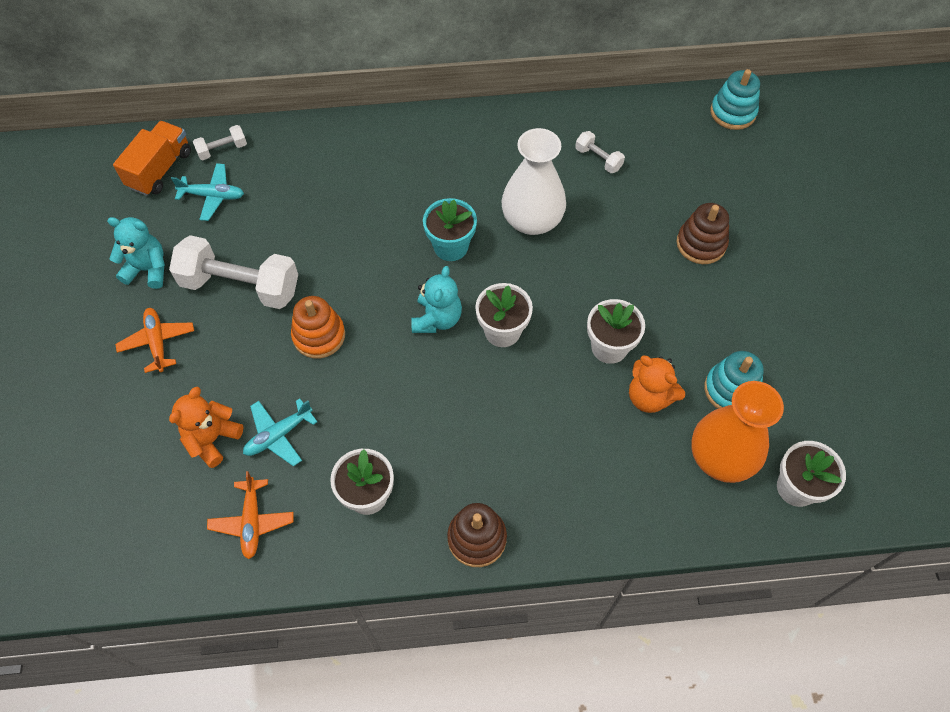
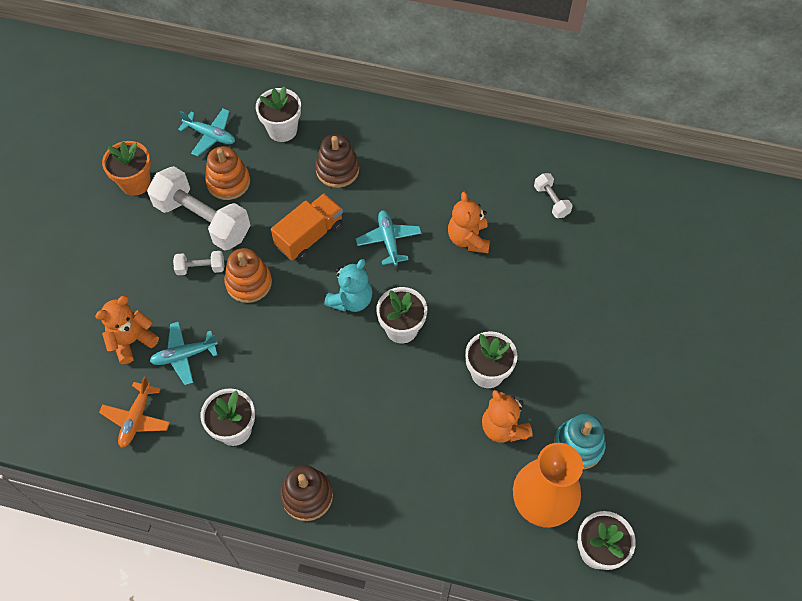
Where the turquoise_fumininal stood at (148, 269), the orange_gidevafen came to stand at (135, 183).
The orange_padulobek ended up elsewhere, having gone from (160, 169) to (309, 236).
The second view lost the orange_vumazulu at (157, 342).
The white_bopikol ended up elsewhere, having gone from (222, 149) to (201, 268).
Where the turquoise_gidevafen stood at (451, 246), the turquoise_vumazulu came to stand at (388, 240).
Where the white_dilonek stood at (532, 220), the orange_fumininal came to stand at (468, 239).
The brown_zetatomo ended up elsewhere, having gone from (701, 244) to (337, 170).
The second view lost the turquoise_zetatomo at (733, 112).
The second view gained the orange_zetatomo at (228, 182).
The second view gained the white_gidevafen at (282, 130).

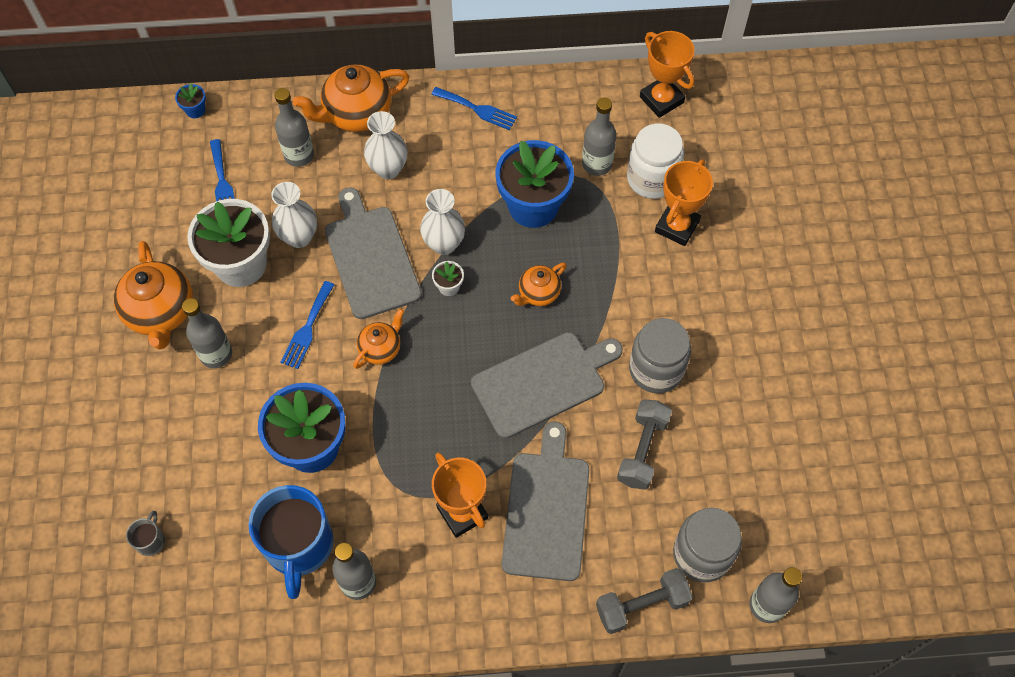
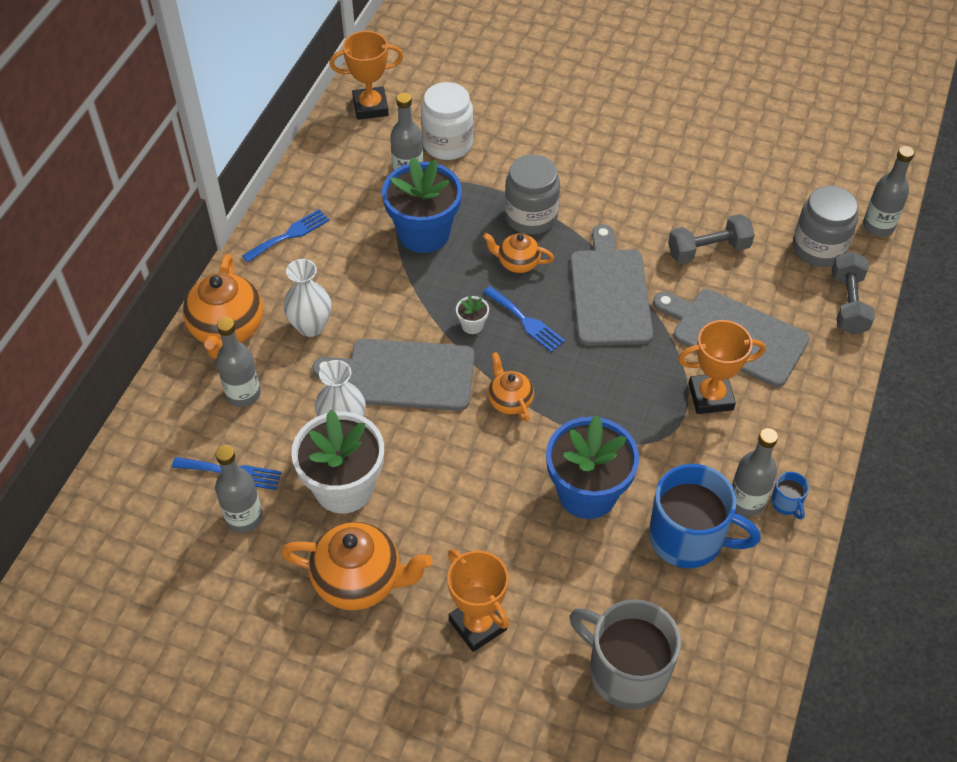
The size of the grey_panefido at (150, 540) changed by a factor of 2.35.
The second view lost the blue_gidevafen at (195, 110).
The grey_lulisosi ended up elsewhere, having gone from (216, 354) to (244, 517).
The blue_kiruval ended up elsewhere, having gone from (307, 328) to (525, 321).
The second view lost the white_dilonek at (444, 244).
The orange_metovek at (538, 293) ended up facing another way, 120 degrees clockwise from before.
The grey_bopikol at (642, 450) ended up facing another way, 60 degrees counterclockwise from before.
The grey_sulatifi ended up elsewhere, having gone from (656, 369) to (531, 217).
The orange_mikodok ended up elsewhere, having gone from (677, 226) to (478, 625).
The second view gained the blue_panefido at (786, 503).

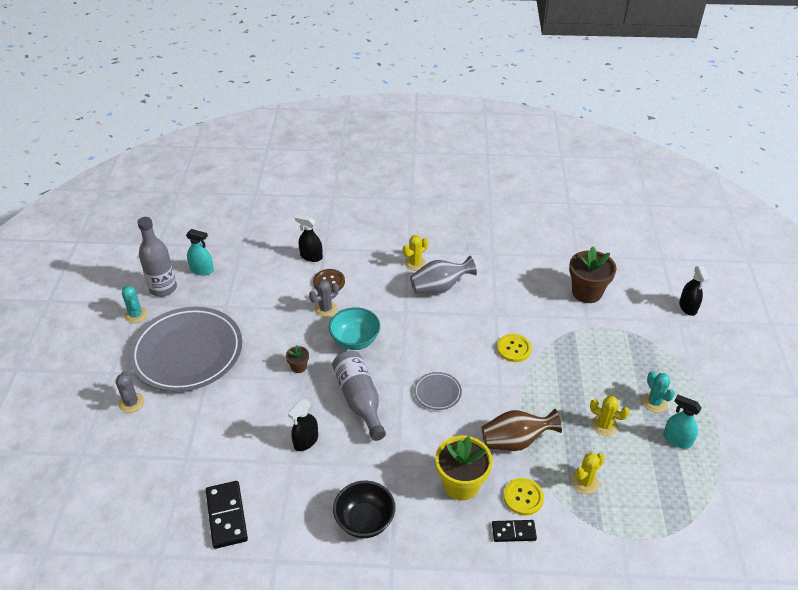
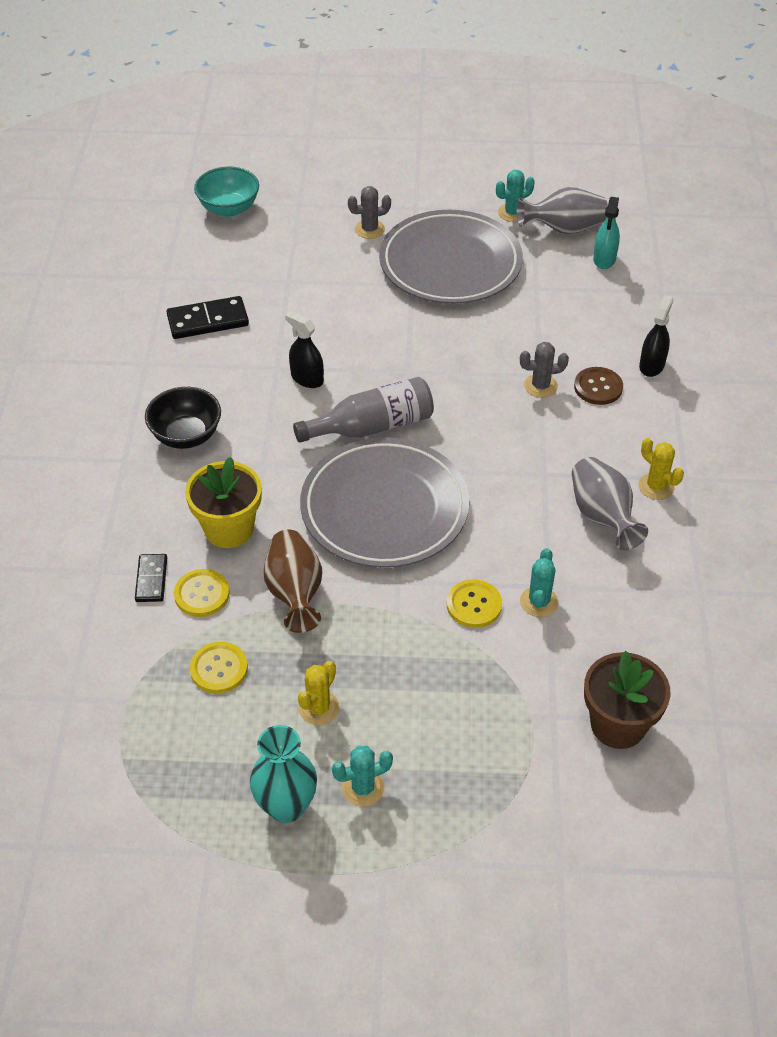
Where the grey_lulisosi stood at (163, 288), the grey_dilonek came to stand at (563, 229).
The second view lost the brown_gidevafen at (299, 367).
The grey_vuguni at (325, 309) ended up facing another way, 60 degrees counterclockwise from before.
The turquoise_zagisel ended up elsewhere, having gone from (355, 340) to (229, 208).
The size of the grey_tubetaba at (437, 392) changed by a factor of 2.42.
Where the yellow_vuguni stood at (585, 482), the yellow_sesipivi came to stand at (219, 669).
Where the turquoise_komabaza stood at (677, 440), the turquoise_dilonek came to stand at (286, 806).
The second view lost the black_komabaza at (688, 307).
The second view gained the turquoise_vuguni at (539, 602).

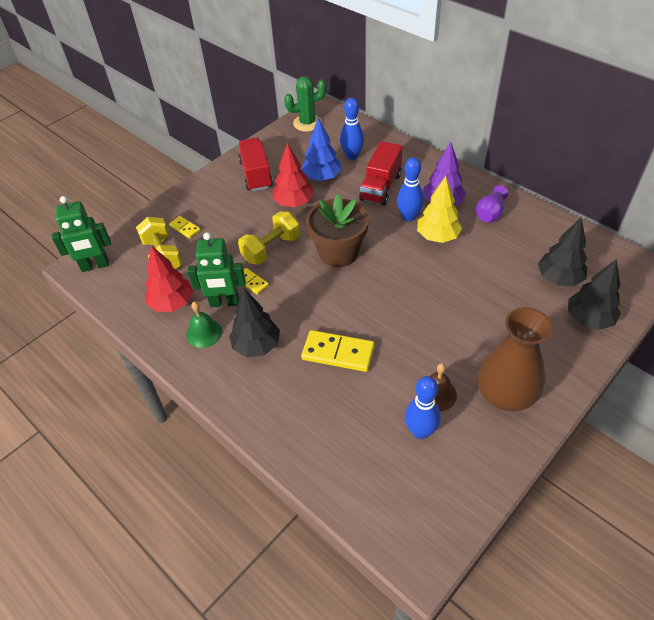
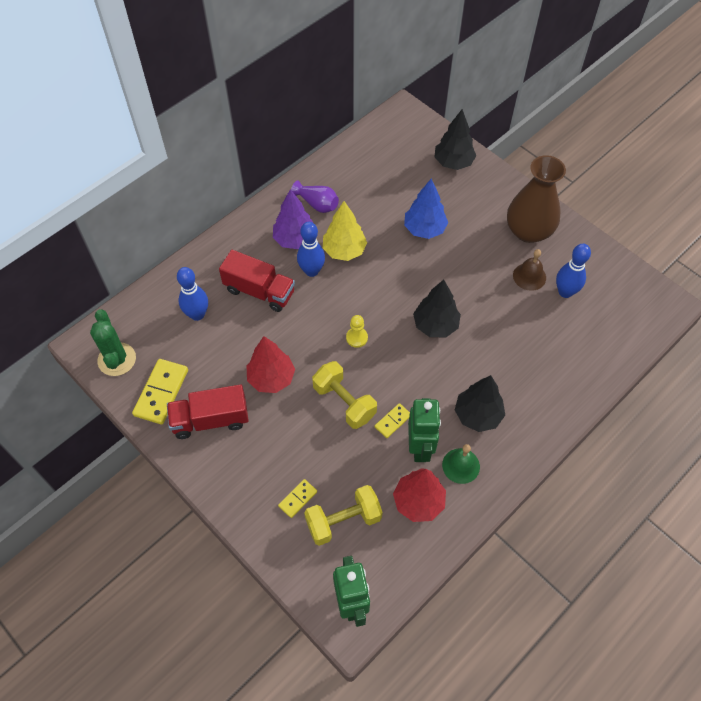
The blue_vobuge ended up elsewhere, having gone from (321, 177) to (424, 229).
The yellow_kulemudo ended up elsewhere, having gone from (338, 353) to (161, 392).
Where the brown_gidevafen stood at (338, 252), the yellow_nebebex came to stand at (357, 338).
The black_vobuge ended up elsewhere, having gone from (558, 278) to (435, 325).

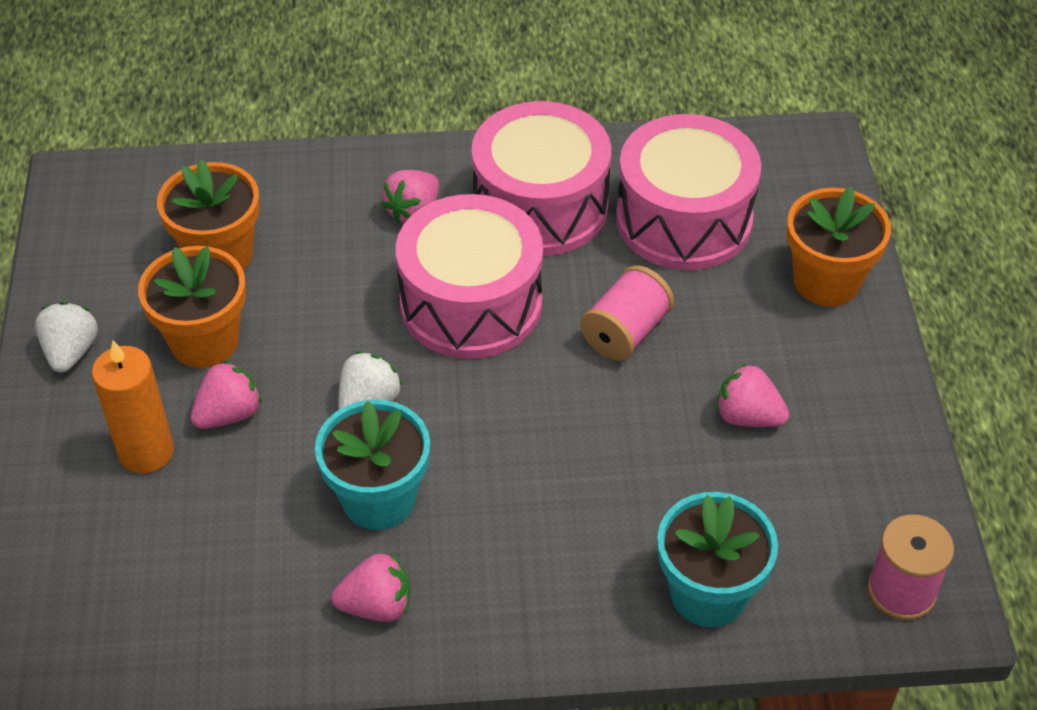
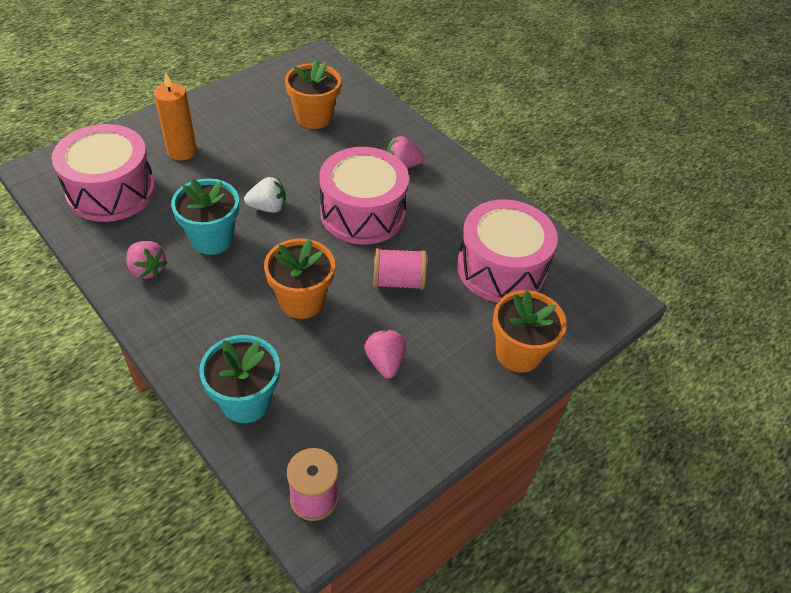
The second view lost the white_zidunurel at (71, 352).
The orange_gidevafen ended up elsewhere, having gone from (204, 341) to (301, 301).
The second view lost the pink_zidunurel at (229, 414).
The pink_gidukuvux ended up elsewhere, having gone from (540, 206) to (111, 191).

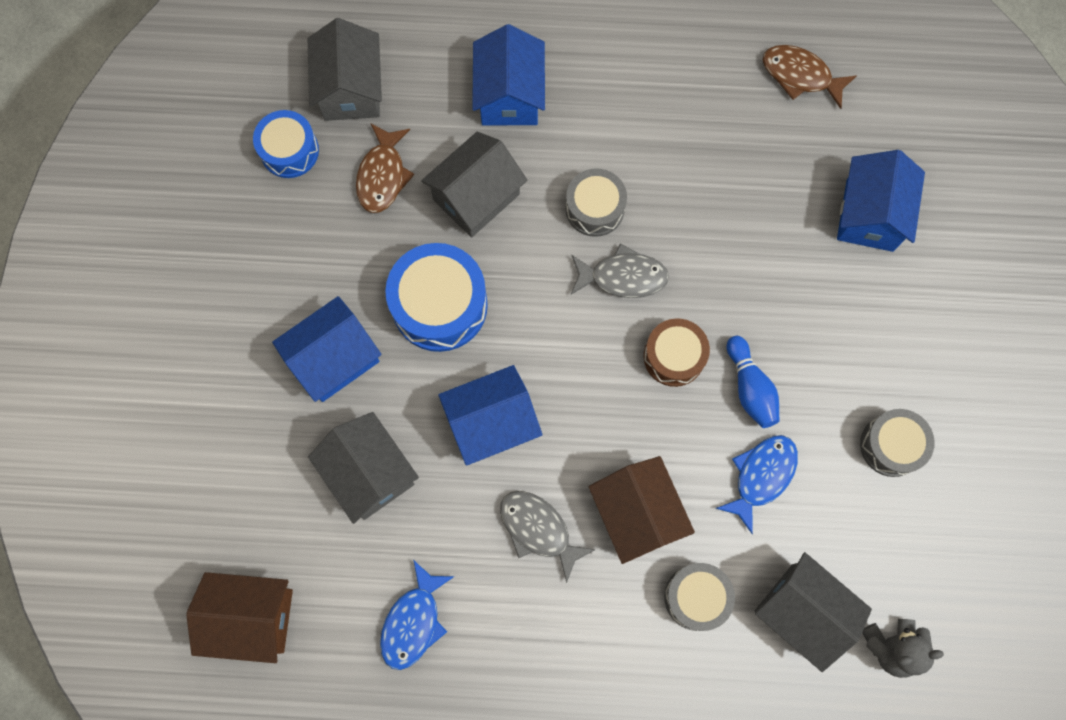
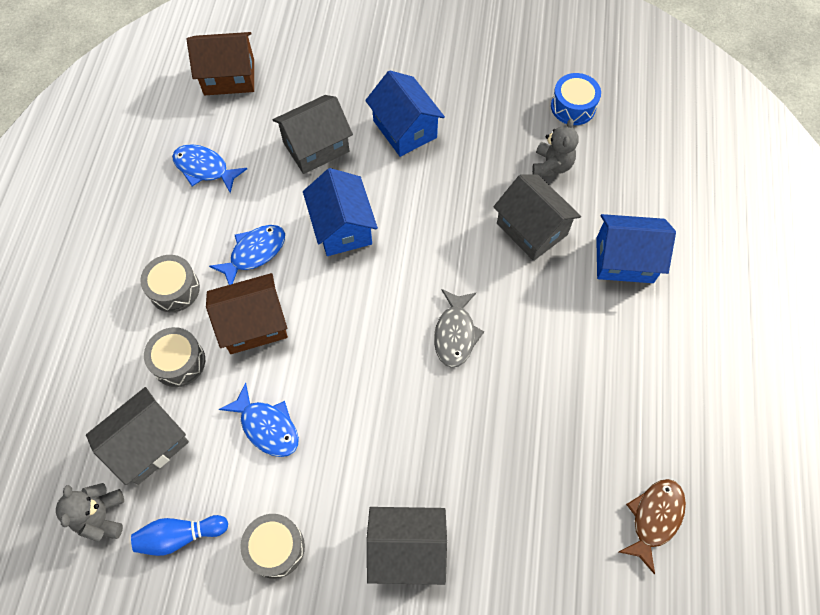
The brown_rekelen at (252, 617) ended up facing another way, 75 degrees clockwise from before.
The grey_rekelen ended up elsewhere, having gone from (351, 89) to (407, 549).
Where the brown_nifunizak stood at (382, 175), the grey_fumininal came to stand at (551, 165).
The second view lost the blue_gidukuvux at (439, 305).
What was the grey_nifunizak at (538, 530) turned into the blue_nifunizak at (254, 253).
The grey_gidukuvux ended up elsewhere, having gone from (594, 208) to (174, 289).
The second view lost the brown_gidukuvux at (674, 356).
The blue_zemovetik ended up elsewhere, having gone from (750, 388) to (180, 536).
The second view lost the blue_rekelen at (869, 215).

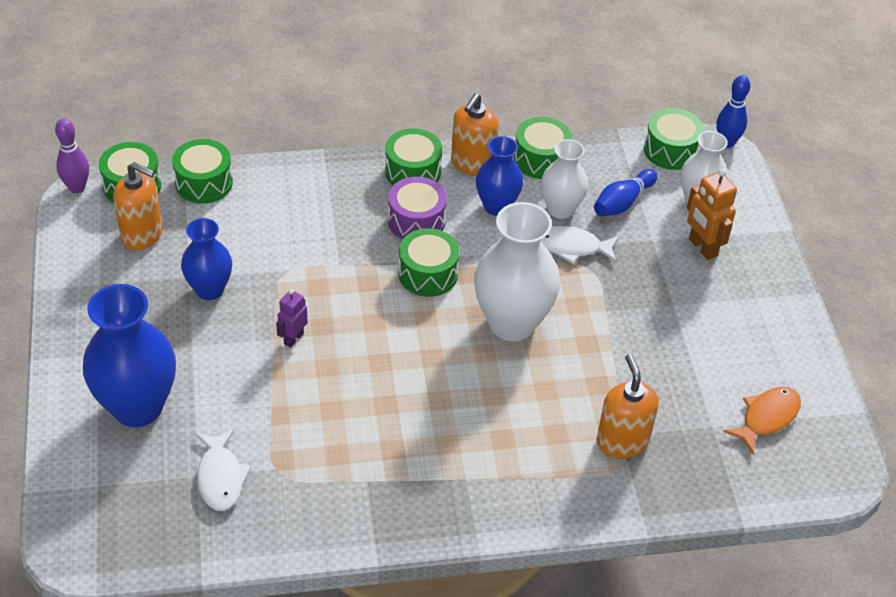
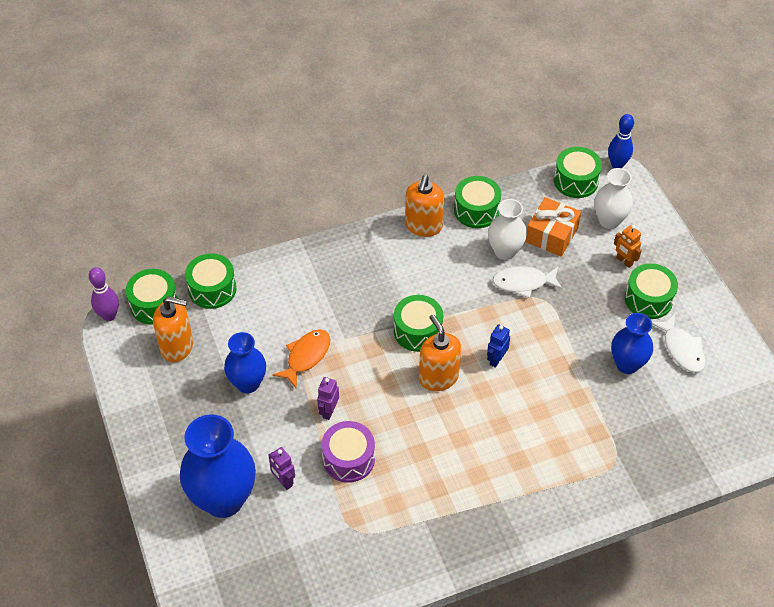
The white_nifunizak ended up elsewhere, having gone from (220, 477) to (681, 349).
The green_gidukuvux ended up elsewhere, having gone from (413, 171) to (648, 299).
The purple_gidukuvux ended up elsewhere, having gone from (416, 221) to (348, 459).
Where the white_dilonek stood at (512, 323), the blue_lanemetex came to stand at (496, 359).
The blue_dilonek ended up elsewhere, having gone from (497, 206) to (627, 364).
Where the blue_zemovetik stood at (622, 202), the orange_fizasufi came to stand at (551, 235).
The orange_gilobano ended up elsewhere, having gone from (622, 441) to (438, 377).
The size of the orange_lanemetex at (702, 247) changed by a factor of 0.64.
The orange_nifunizak ended up elsewhere, having gone from (767, 418) to (306, 356).
The second view gained the purple_lanemetex at (283, 481).

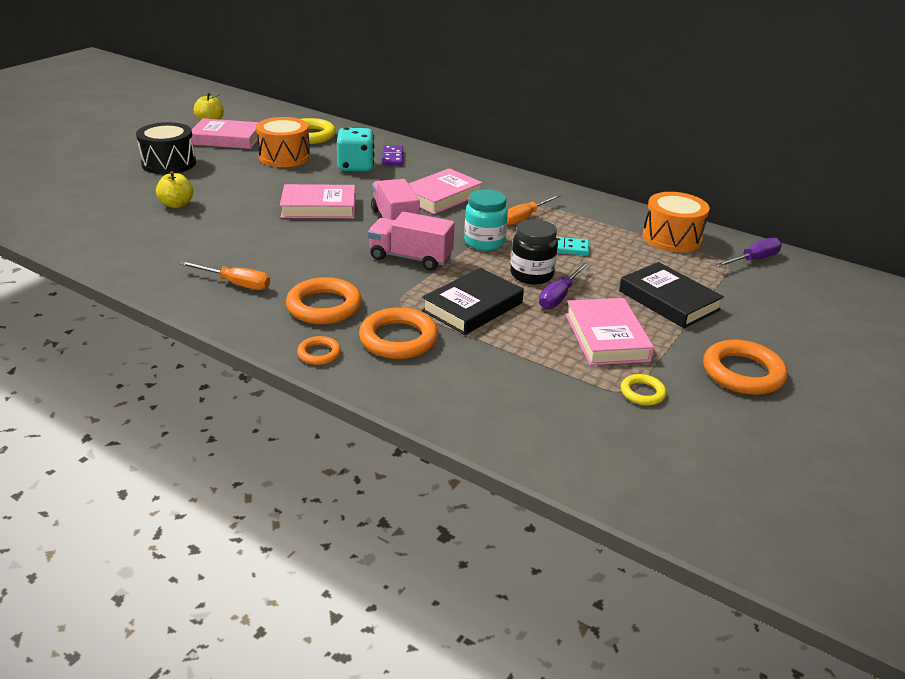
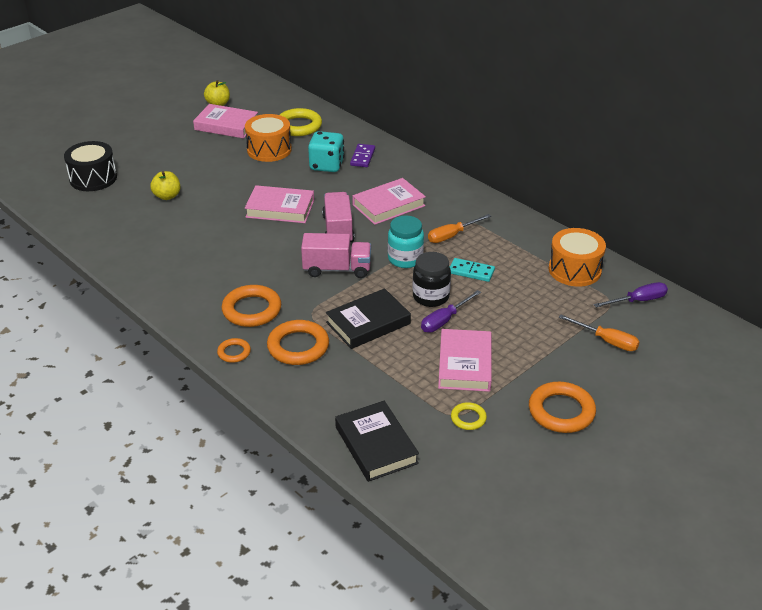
The black_gidukuvux ended up elsewhere, having gone from (169, 163) to (93, 178).
The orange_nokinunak ended up elsewhere, having gone from (236, 284) to (607, 341).
The pink_padulobek at (410, 258) ended up facing another way, 150 degrees clockwise from before.
The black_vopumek ended up elsewhere, having gone from (668, 300) to (376, 445).

